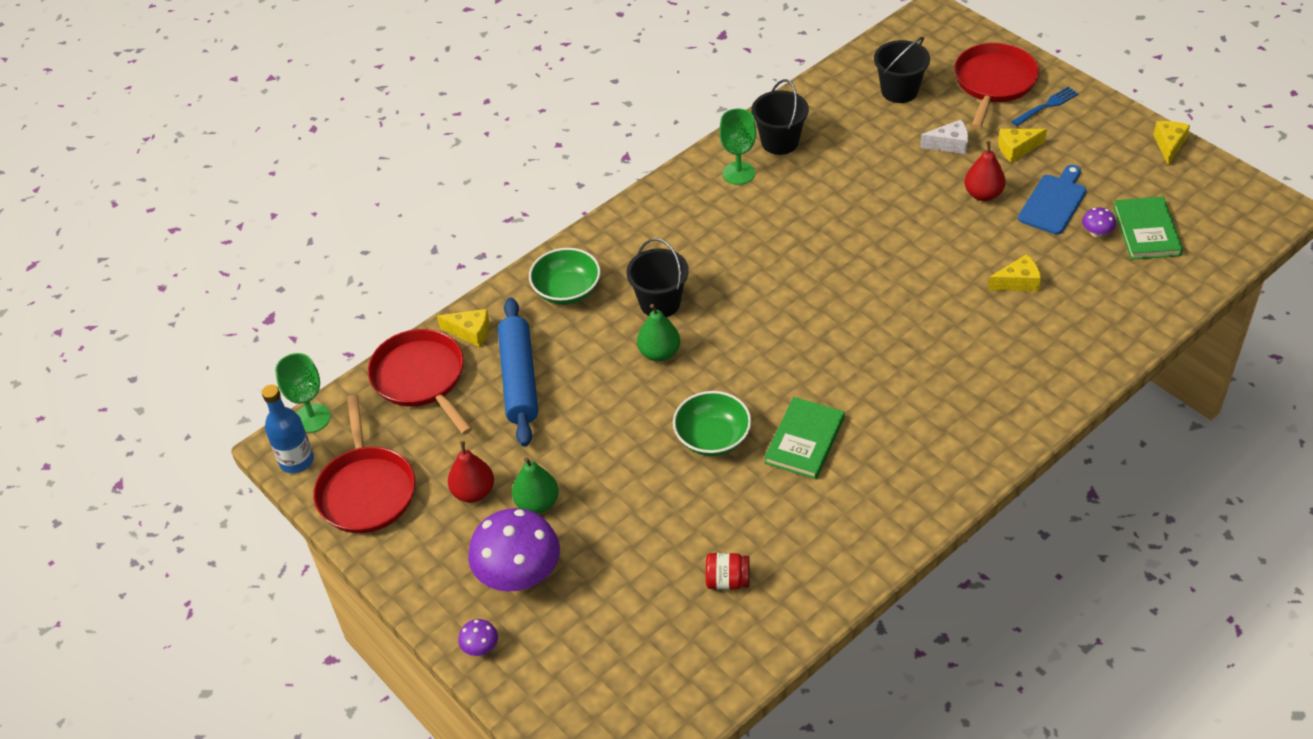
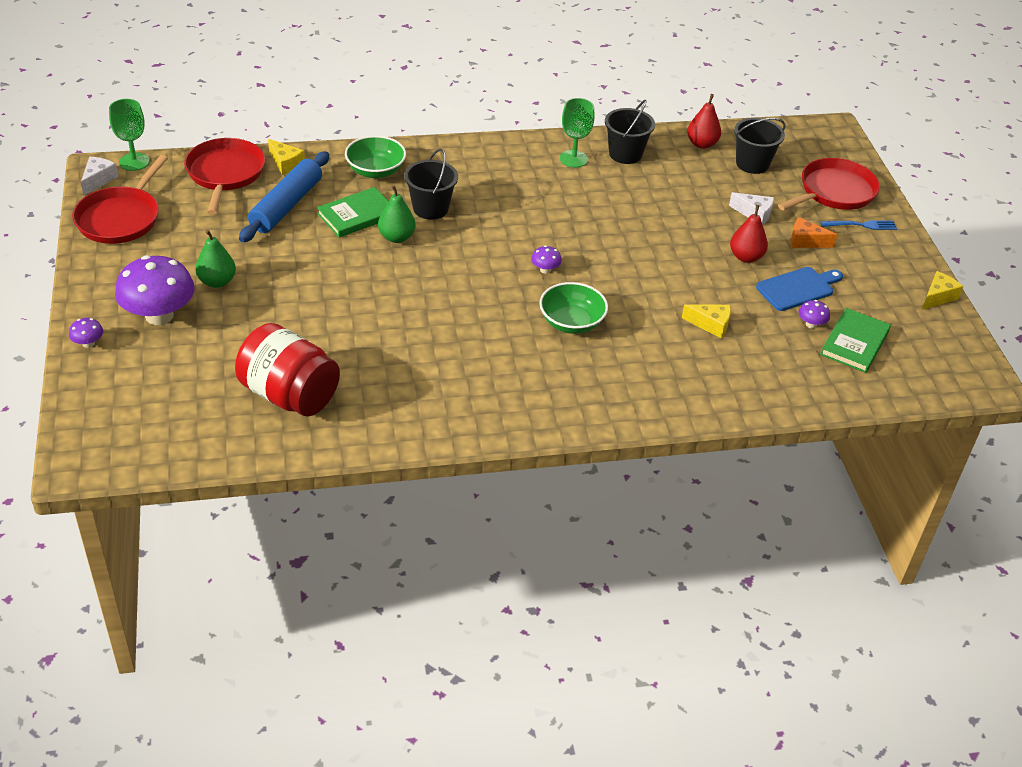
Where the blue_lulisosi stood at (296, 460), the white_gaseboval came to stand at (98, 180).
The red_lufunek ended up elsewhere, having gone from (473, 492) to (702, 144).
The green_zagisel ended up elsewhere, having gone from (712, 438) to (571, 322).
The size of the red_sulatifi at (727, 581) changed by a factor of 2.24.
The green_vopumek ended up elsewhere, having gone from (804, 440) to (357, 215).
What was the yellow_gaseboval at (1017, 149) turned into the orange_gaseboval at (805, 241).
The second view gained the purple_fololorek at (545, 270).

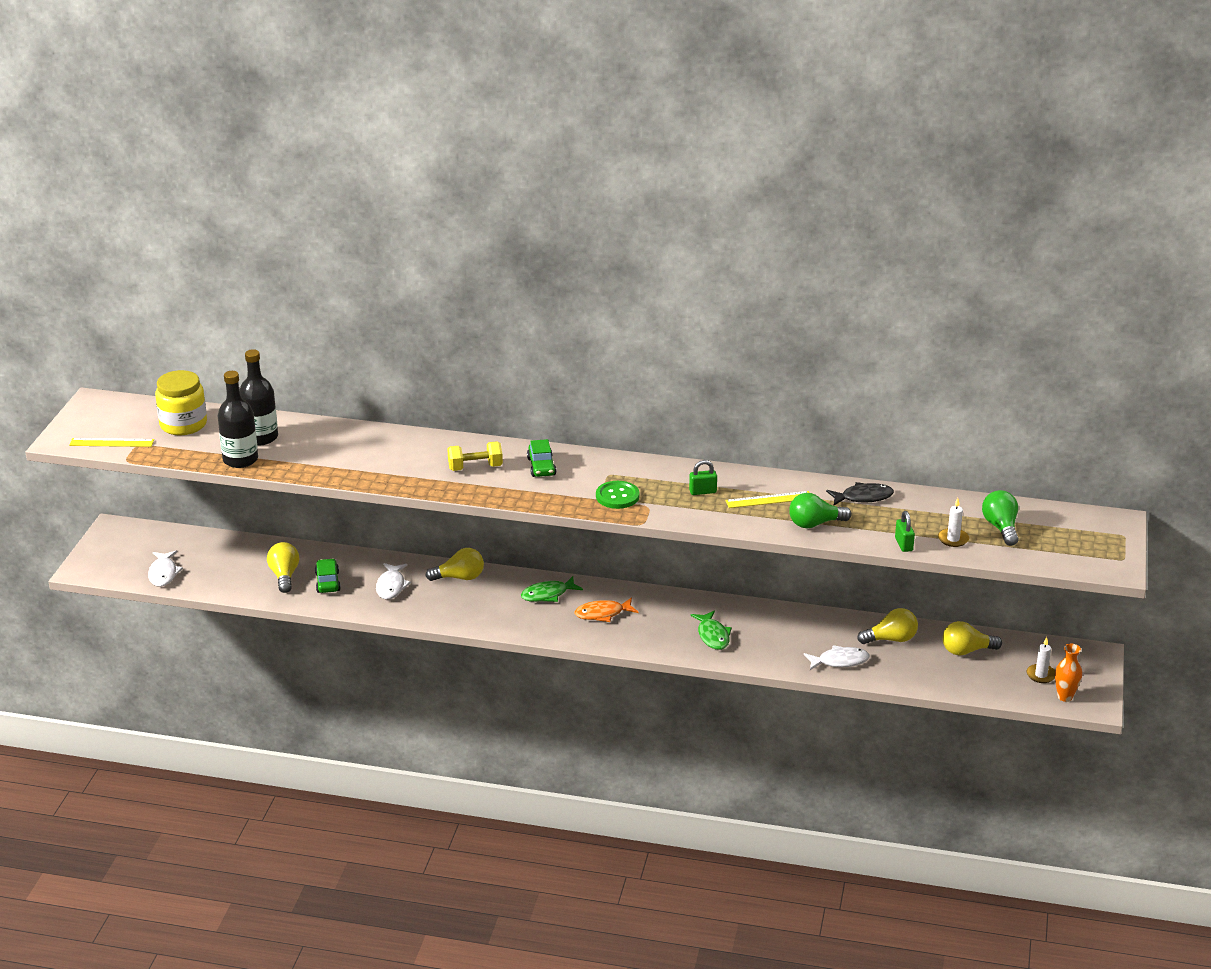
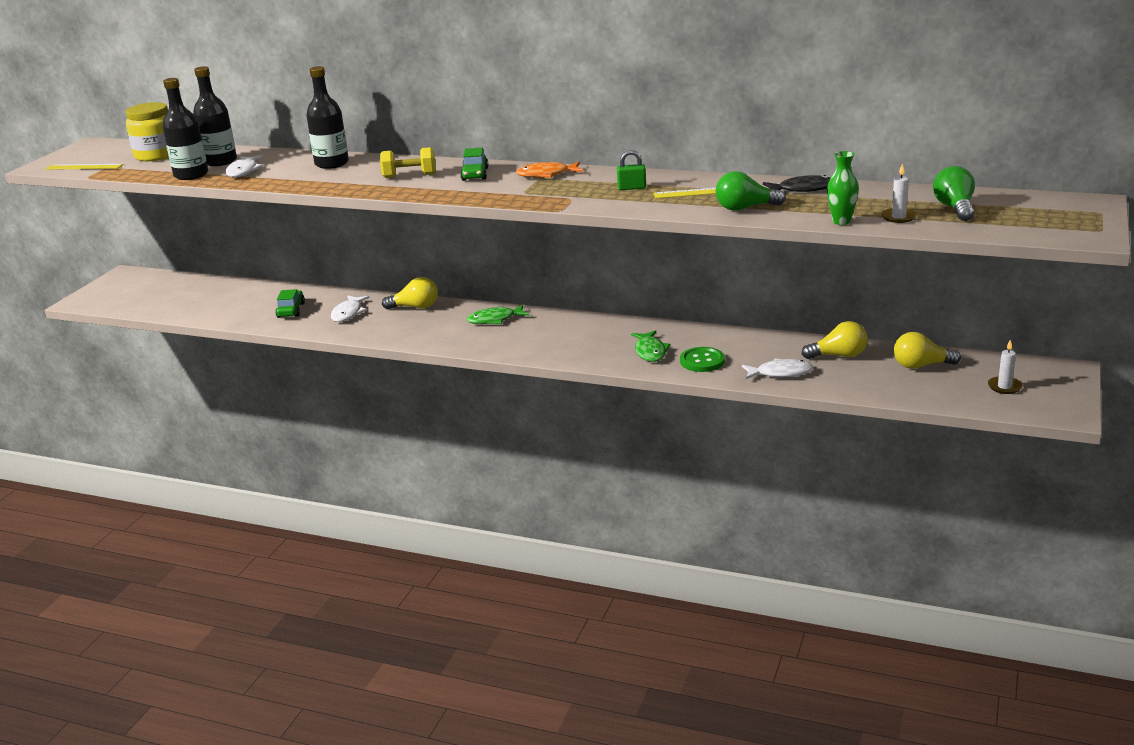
The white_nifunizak ended up elsewhere, having gone from (163, 573) to (243, 171).
The second view lost the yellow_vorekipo at (284, 576).
The orange_nifunizak ended up elsewhere, having gone from (602, 614) to (546, 175).
The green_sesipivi ended up elsewhere, having gone from (617, 496) to (702, 361).
Where the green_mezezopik stood at (903, 544), the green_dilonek came to stand at (841, 221).
The second view lost the orange_dilonek at (1065, 697).
The second view gained the black_lulisosi at (332, 164).

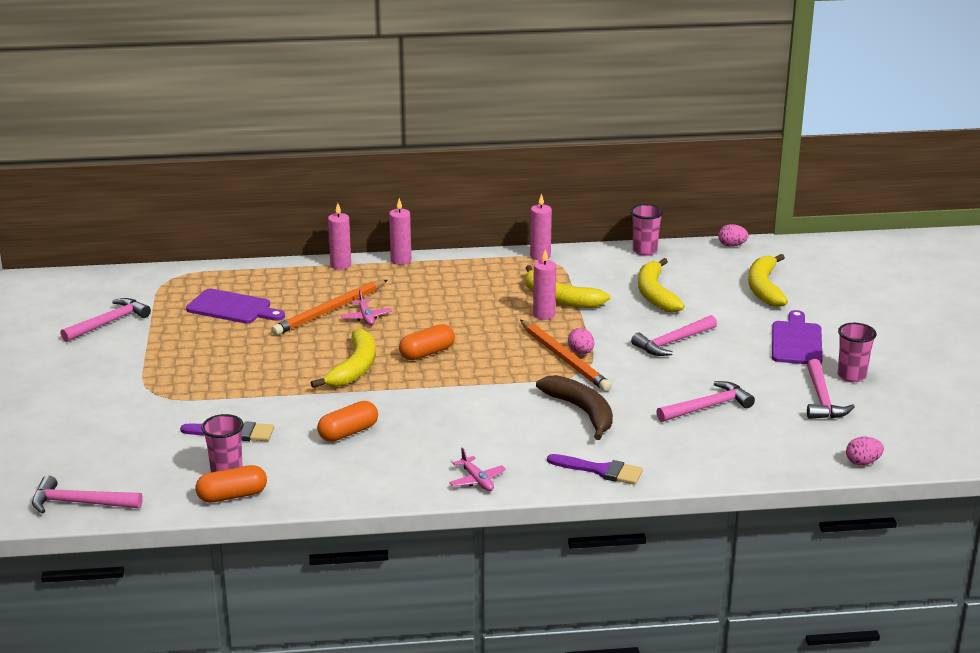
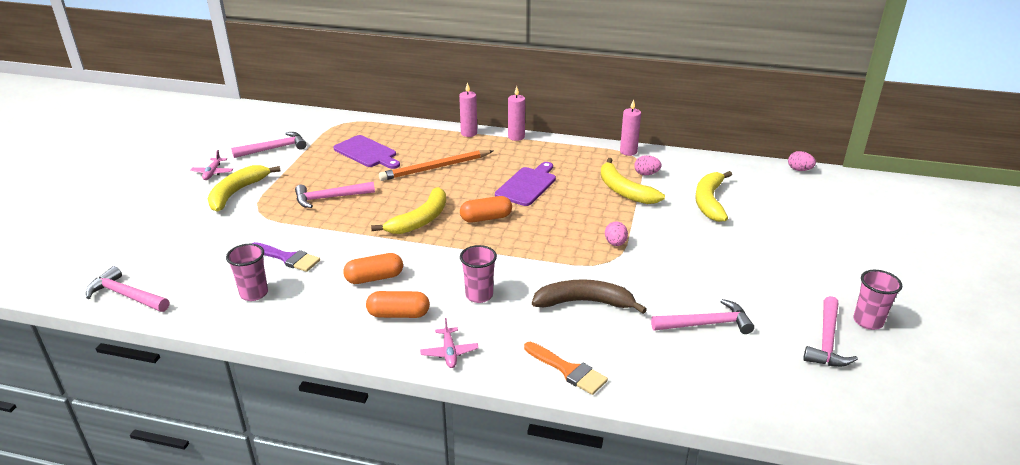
The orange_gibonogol ended up elsewhere, having gone from (232, 496) to (398, 314).
The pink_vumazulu ended up elsewhere, having gone from (366, 317) to (213, 173).
The second view lost the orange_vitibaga at (564, 358).
The second view lost the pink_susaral at (544, 314).
The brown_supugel at (582, 412) ended up facing another way, 75 degrees counterclockwise from before.
What was the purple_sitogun at (601, 470) turned into the orange_sitogun at (568, 370).
The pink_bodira ended up elsewhere, having gone from (645, 251) to (479, 295).
The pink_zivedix ended up elsewhere, having gone from (672, 342) to (330, 198).
The yellow_supugel ended up elsewhere, having gone from (764, 288) to (237, 193).
The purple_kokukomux ended up elsewhere, having gone from (796, 341) to (527, 185).
The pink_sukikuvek ended up elsewhere, having gone from (862, 462) to (646, 174).

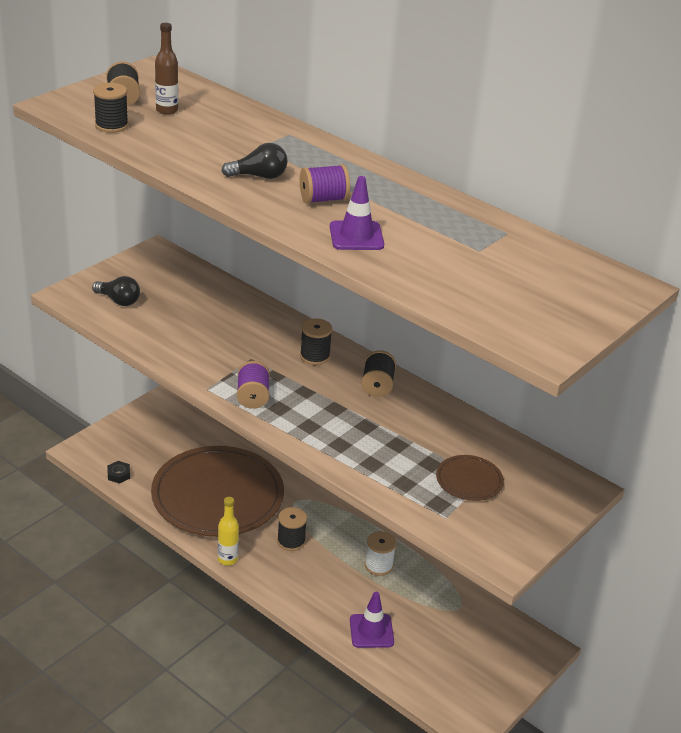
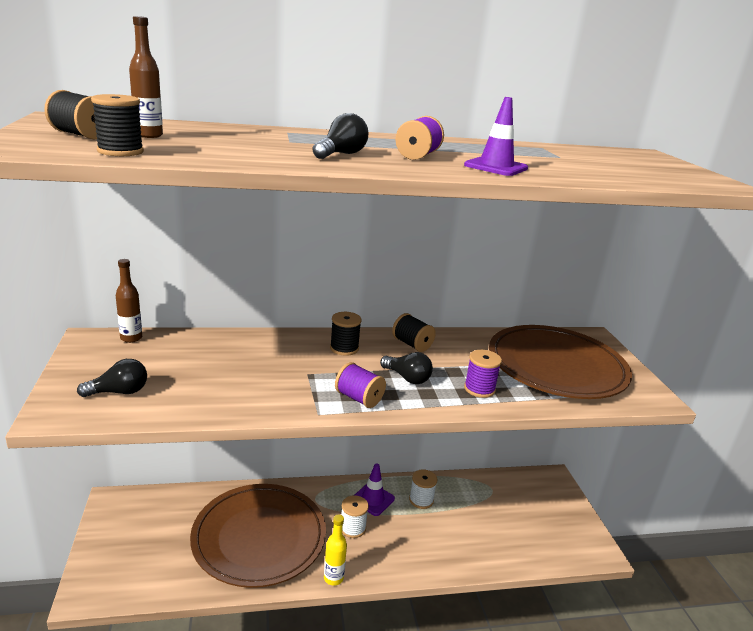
The second view lost the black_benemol at (119, 475).
What was the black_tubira at (291, 541) turned into the white_tubira at (352, 528).
The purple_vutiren ended up elsewhere, having gone from (371, 631) to (372, 499).
The size of the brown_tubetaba at (469, 481) changed by a factor of 2.43.
The second view gained the brown_lulisosi at (131, 338).
The second view gained the black_vorekipo at (407, 378).
The second view gained the purple_tubira at (479, 389).

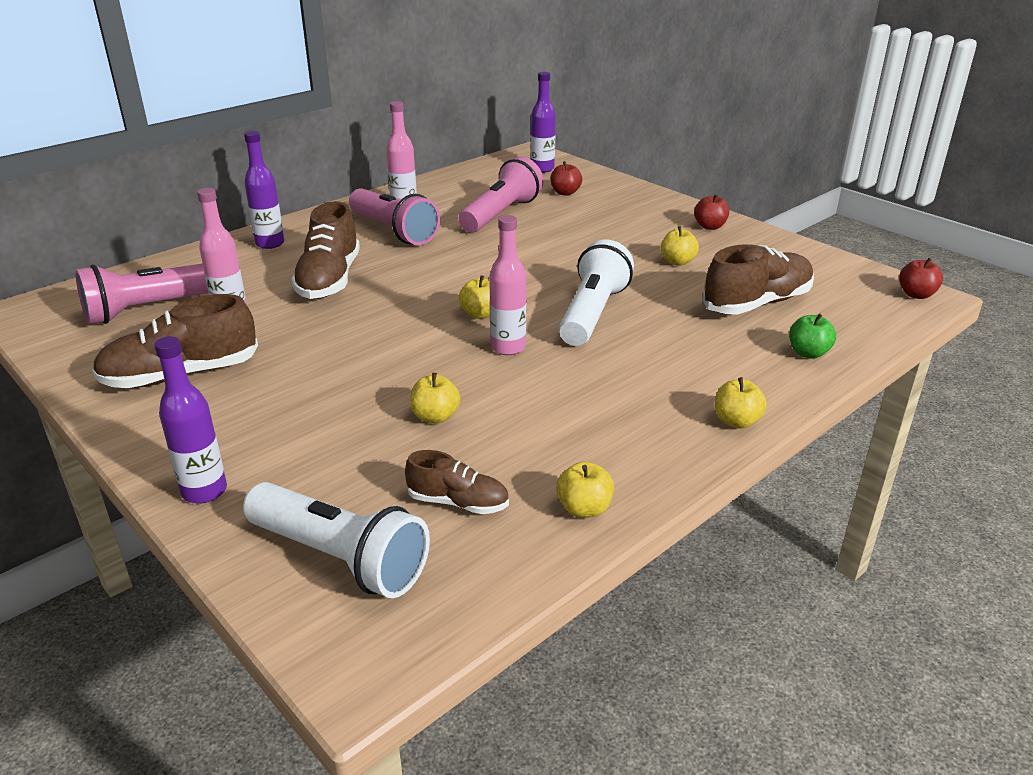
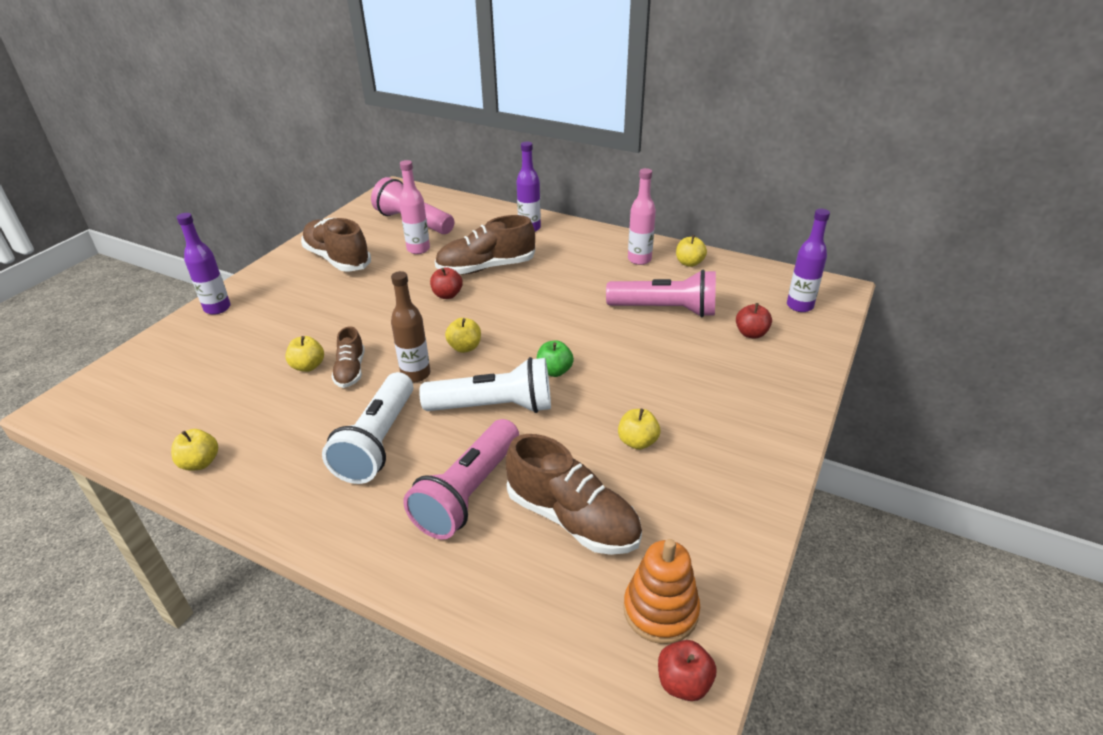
The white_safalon ended up elsewhere, having gone from (340, 558) to (377, 442).
The pink_safalon ended up elsewhere, having gone from (394, 231) to (468, 493).
The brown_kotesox ended up elsewhere, having gone from (458, 502) to (350, 370).
What was the pink_lulisosi at (508, 347) turned into the brown_lulisosi at (415, 374).
The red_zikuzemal ended up elsewhere, having gone from (710, 226) to (447, 295).
The yellow_zikuzemal ended up elsewhere, having gone from (736, 421) to (689, 263).
The green_zikuzemal ended up elsewhere, having gone from (808, 353) to (554, 371).
The second view gained the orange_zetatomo at (660, 610).

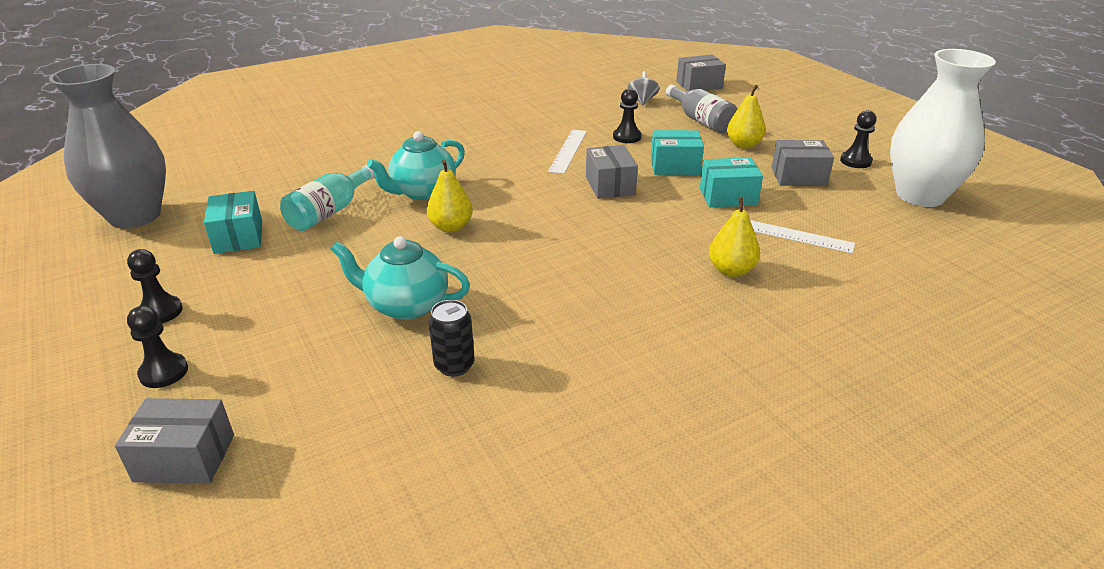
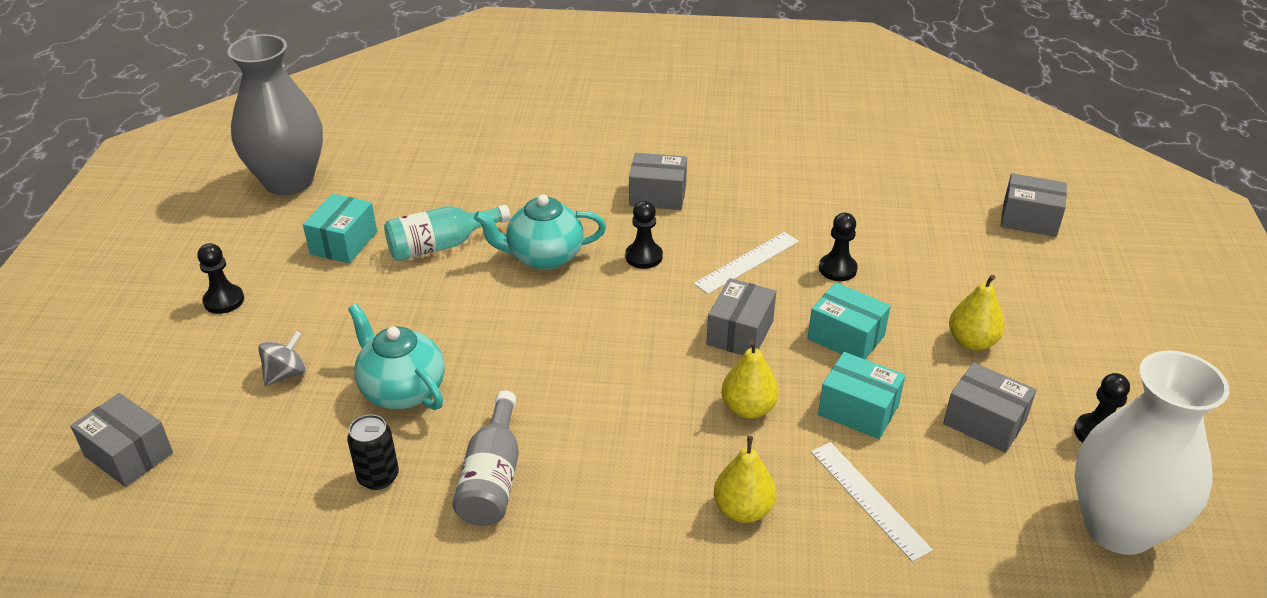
The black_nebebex ended up elsewhere, having gone from (164, 372) to (644, 257).
The yellow_lufunek ended up elsewhere, having gone from (451, 227) to (748, 408).
The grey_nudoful ended up elsewhere, having gone from (642, 101) to (286, 374).
The grey_lulisosi ended up elsewhere, having gone from (700, 120) to (492, 478).
The second view gained the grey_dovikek at (657, 195).

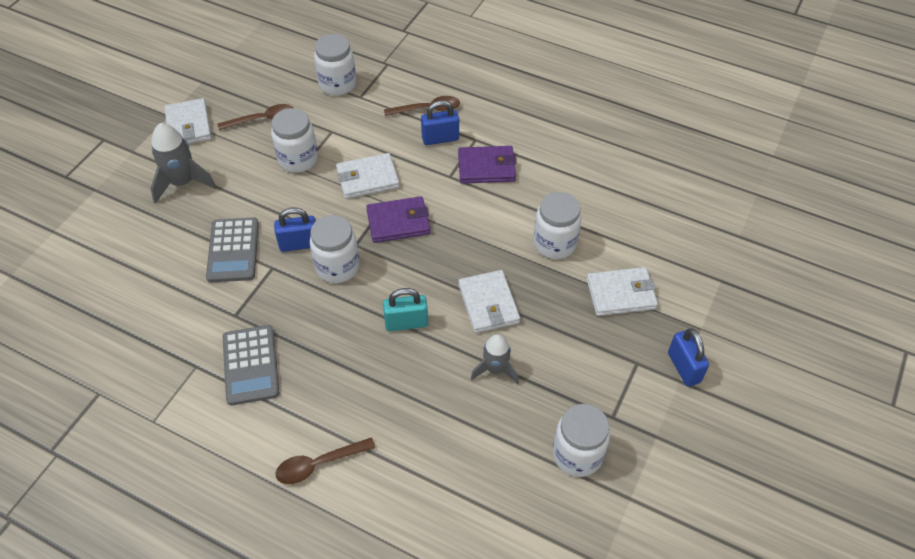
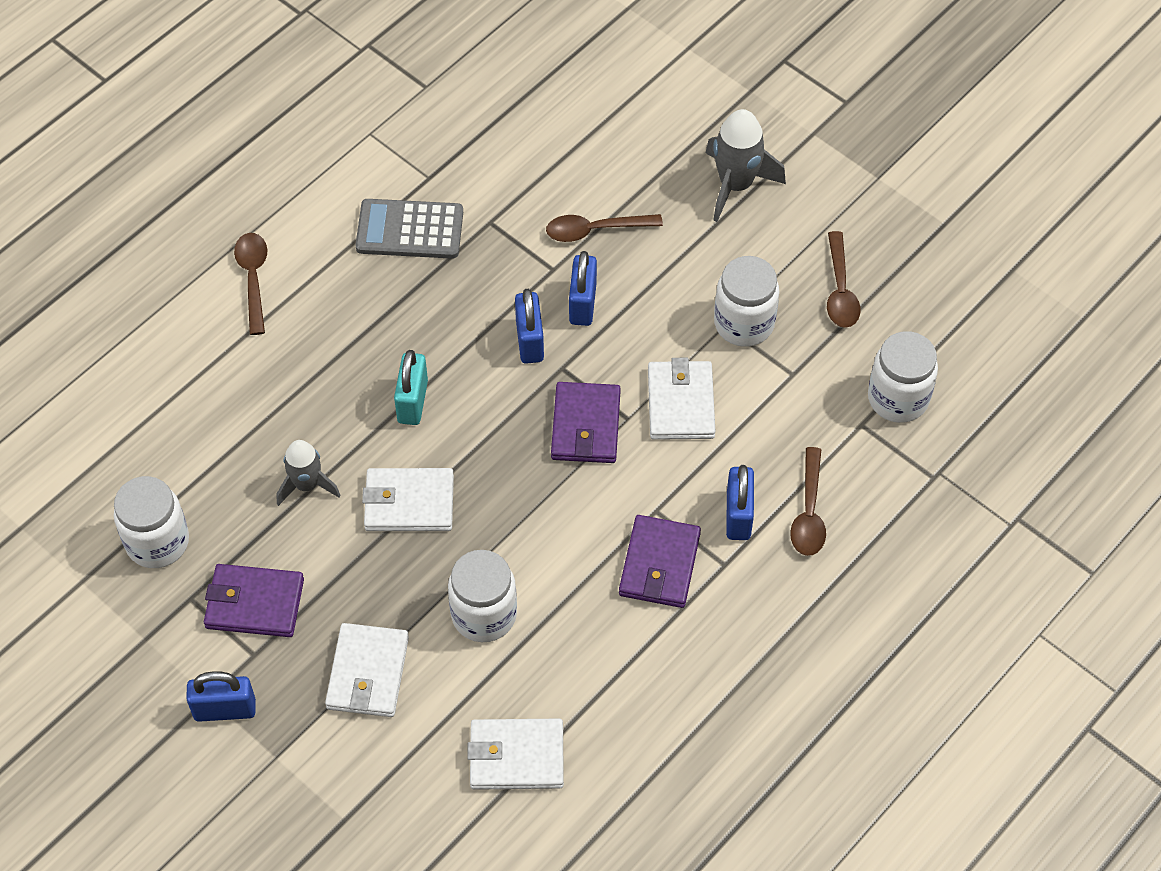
The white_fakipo ended up elsewhere, having gone from (188, 125) to (516, 756).
Where the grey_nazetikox stood at (233, 250), the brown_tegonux came to stand at (595, 230).
Where the white_sulatifi stood at (337, 267), the blue_mezezopik came to stand at (530, 341).
The second view gained the purple_fakipo at (255, 603).

